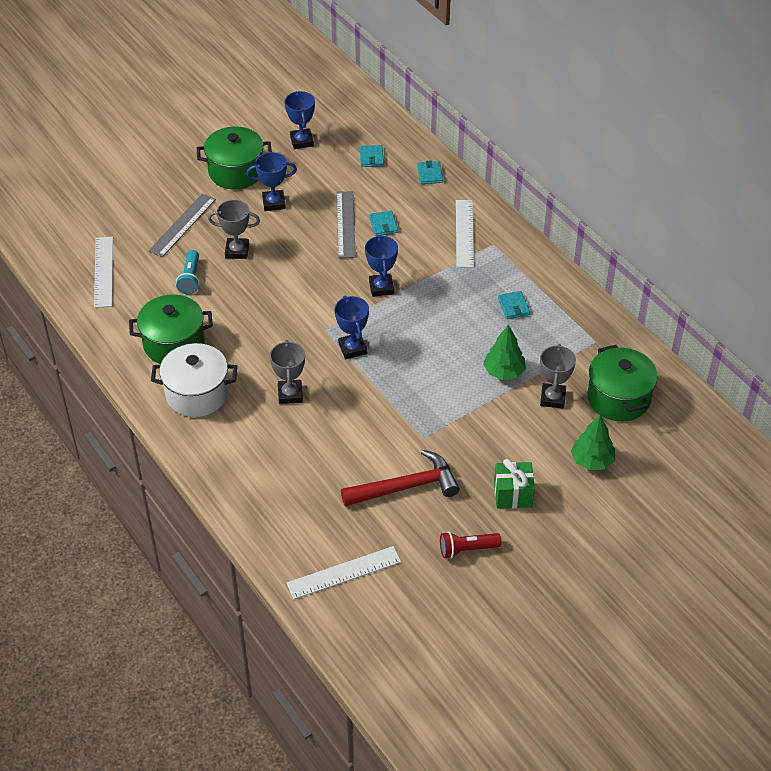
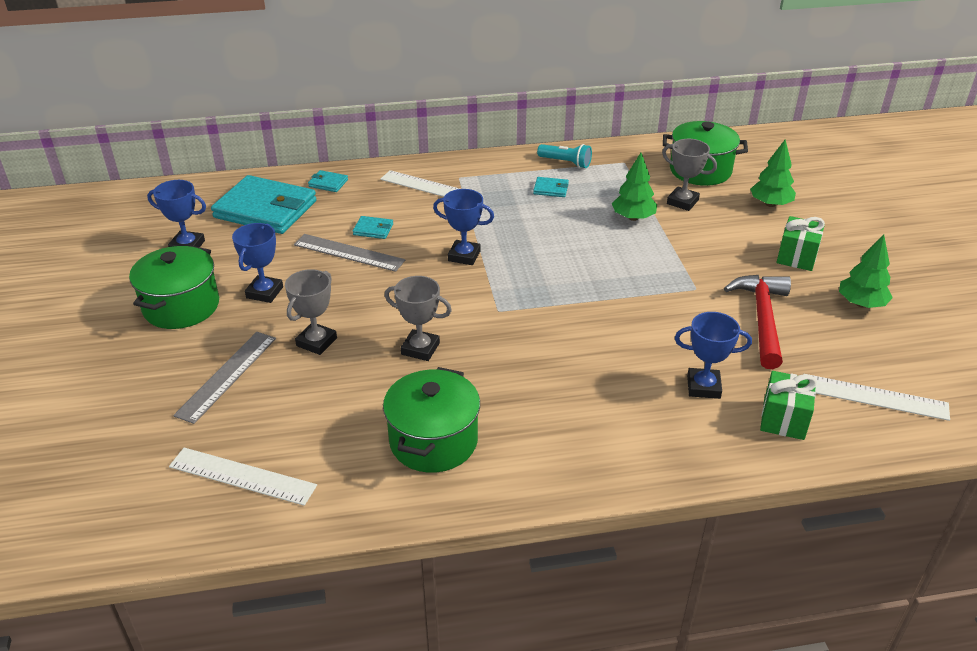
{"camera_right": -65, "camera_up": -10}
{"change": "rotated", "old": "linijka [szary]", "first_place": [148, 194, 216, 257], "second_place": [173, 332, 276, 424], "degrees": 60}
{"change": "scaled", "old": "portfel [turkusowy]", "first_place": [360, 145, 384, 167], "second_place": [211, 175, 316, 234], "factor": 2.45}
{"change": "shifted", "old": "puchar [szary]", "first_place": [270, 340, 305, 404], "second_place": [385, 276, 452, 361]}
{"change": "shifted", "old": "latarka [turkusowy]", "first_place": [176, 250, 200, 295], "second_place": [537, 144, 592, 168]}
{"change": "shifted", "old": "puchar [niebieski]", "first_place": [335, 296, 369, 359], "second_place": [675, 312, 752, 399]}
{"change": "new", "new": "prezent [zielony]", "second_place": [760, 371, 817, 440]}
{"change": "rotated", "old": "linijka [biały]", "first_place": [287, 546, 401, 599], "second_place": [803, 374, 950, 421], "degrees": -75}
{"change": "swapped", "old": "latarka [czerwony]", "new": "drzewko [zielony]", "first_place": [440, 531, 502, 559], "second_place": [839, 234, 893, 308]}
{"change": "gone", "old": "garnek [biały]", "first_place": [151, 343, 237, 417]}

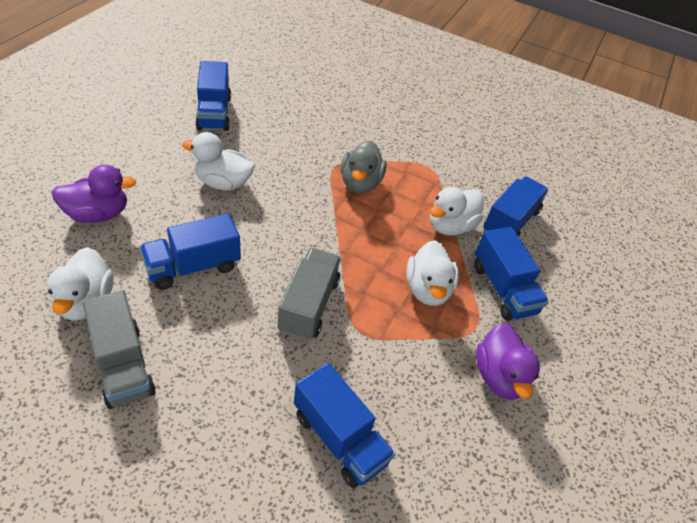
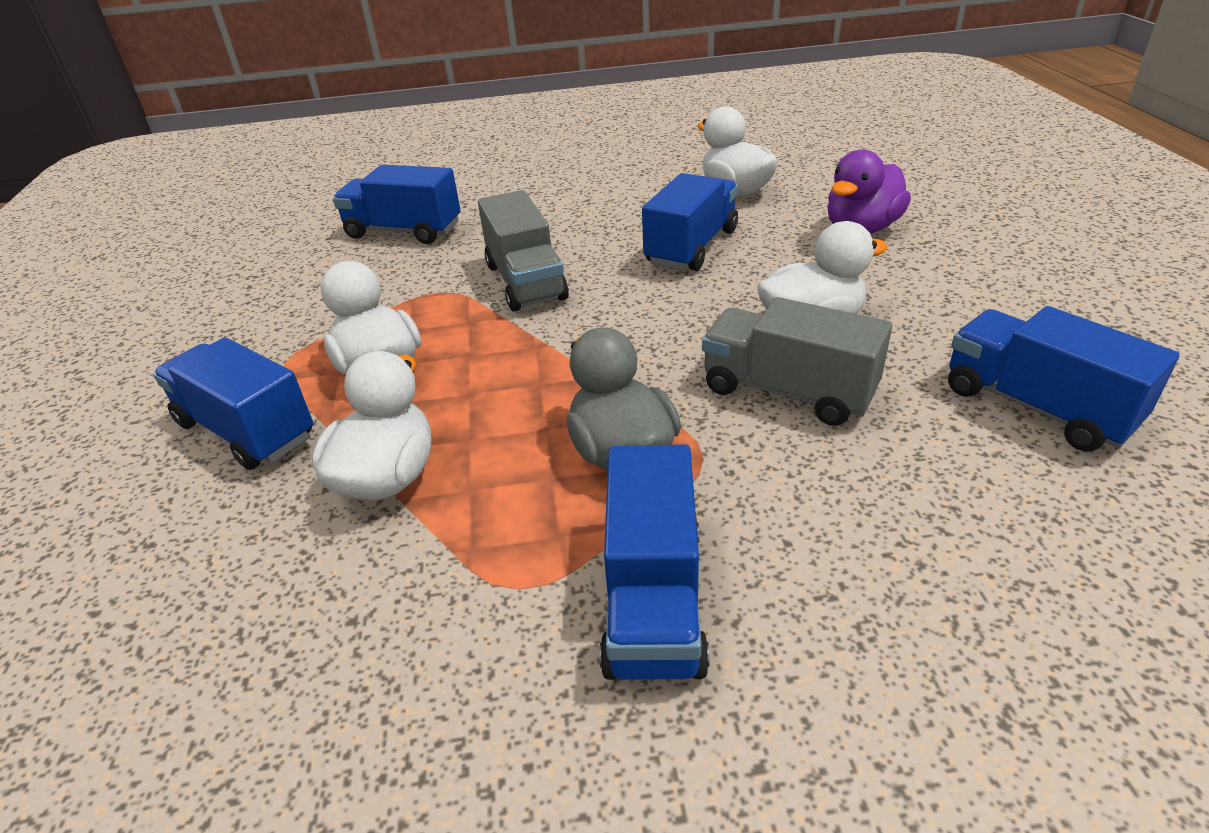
{"camera_right": 155, "camera_up": -10}
{"change": "shifted", "old": "ciężarówka [niebieski]", "first_place": [483, 176, 549, 237], "second_place": [599, 444, 710, 680]}
{"change": "shifted", "old": "ciężarówka [szary]", "first_place": [83, 290, 156, 409], "second_place": [702, 297, 892, 426]}
{"change": "gone", "old": "kaczka [fioletowy]", "first_place": [476, 323, 540, 400]}

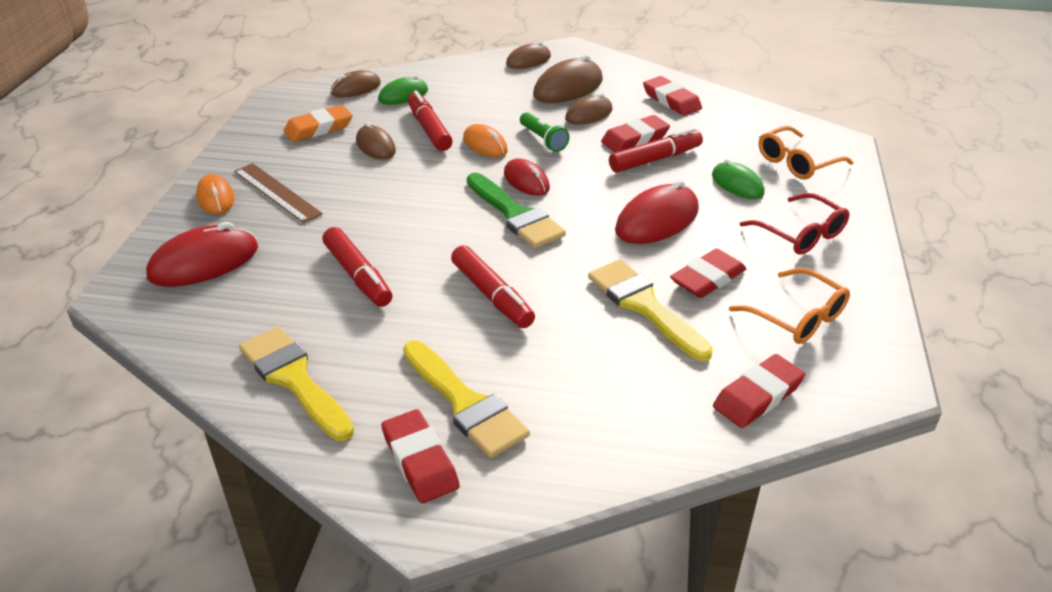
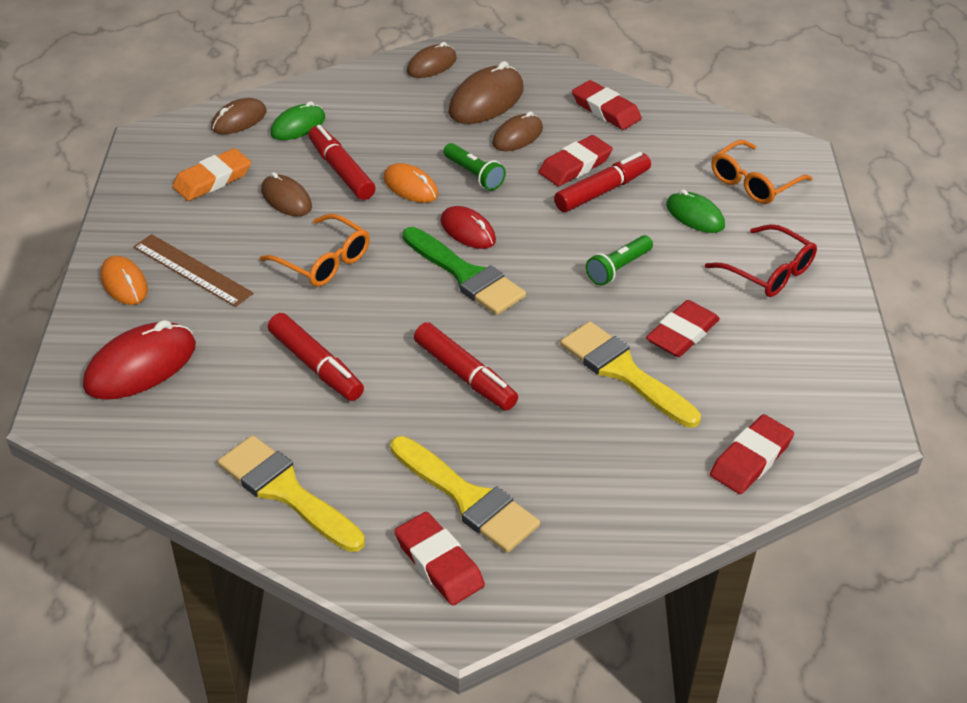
{"camera_right": -10, "camera_up": 5}
{"change": "shifted", "old": "okulary [pomarańczowy]", "first_place": [729, 268, 850, 344], "second_place": [259, 214, 370, 287]}
{"change": "swapped", "old": "myszka [czerwony]", "new": "latarka [zielony]", "first_place": [615, 180, 699, 244], "second_place": [586, 235, 653, 286]}

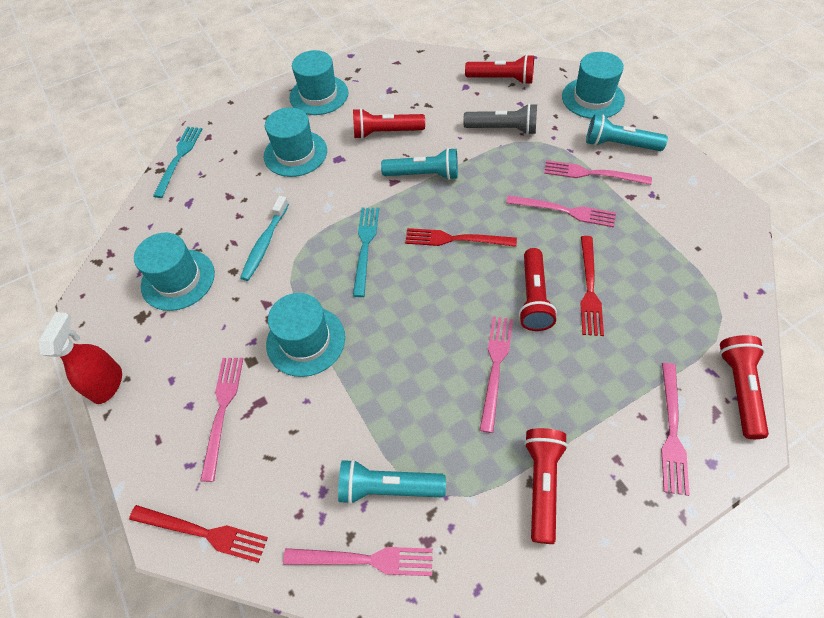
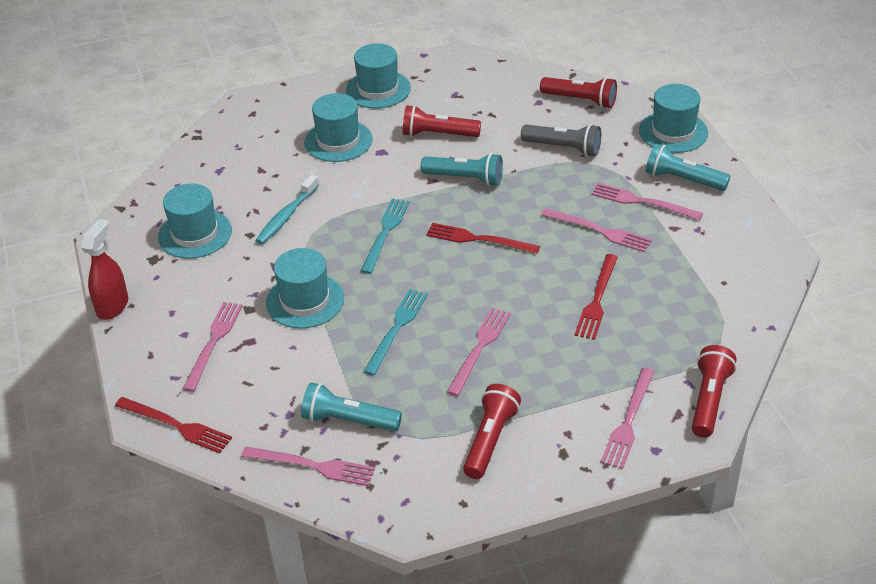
{"camera_right": 10, "camera_up": -15}
{"change": "shifted", "old": "widelec [turkusowy]", "first_place": [153, 127, 202, 198], "second_place": [363, 289, 428, 376]}
{"change": "gone", "old": "latarka [czerwony]", "first_place": [519, 248, 557, 331]}

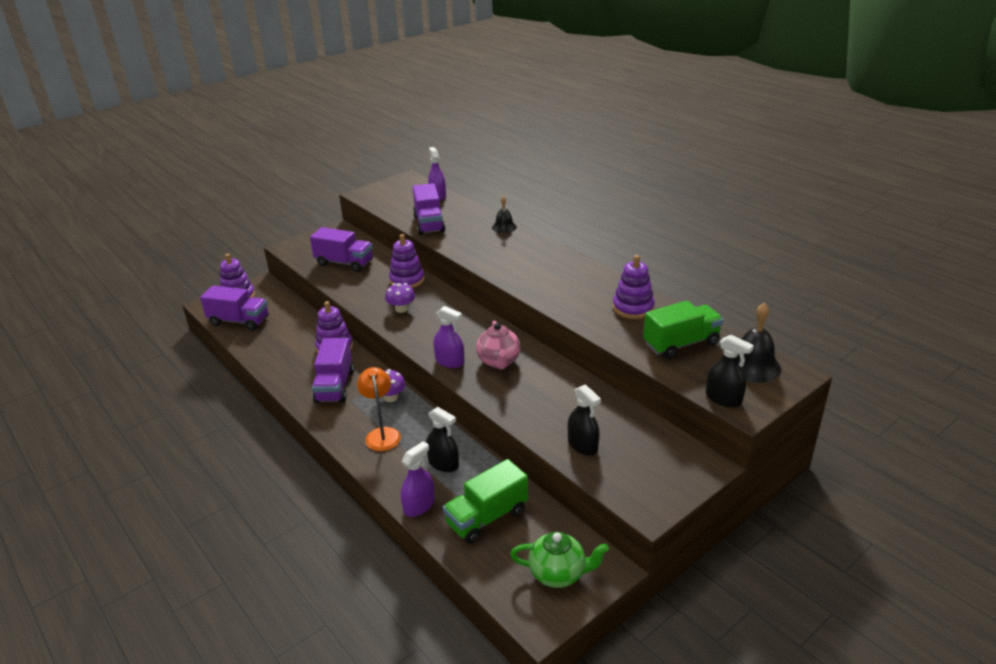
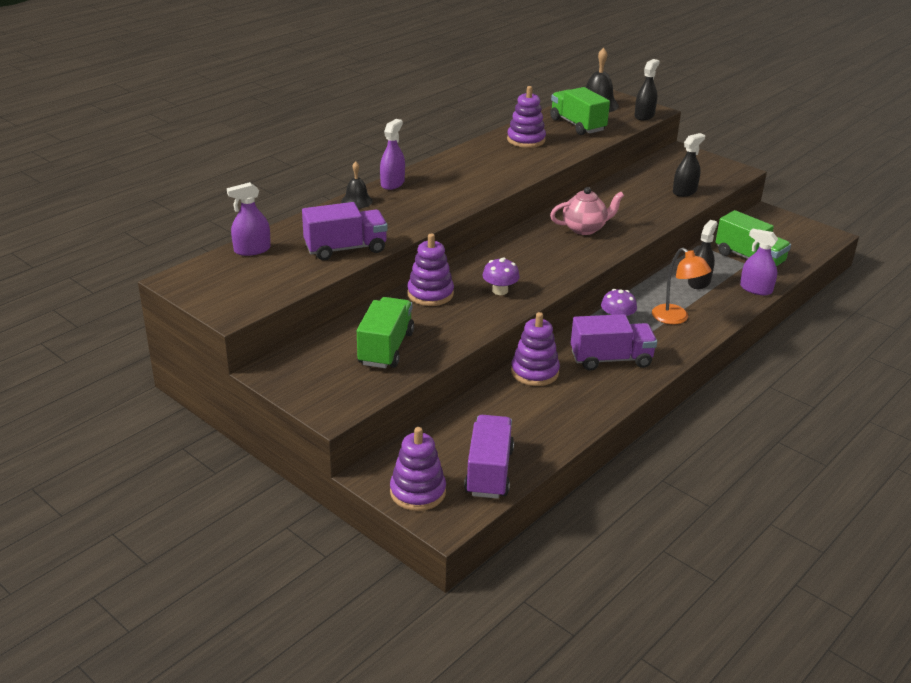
{"camera_right": -100, "camera_up": 0}
{"change": "repainted", "old": "ciężarówka [fioletowy]", "new": "ciężarówka [zielony]", "first_place": [310, 227, 373, 272], "second_place": [357, 297, 414, 368]}
{"change": "shifted", "old": "spryskiwacz [fioletowy]", "first_place": [433, 306, 465, 368], "second_place": [380, 119, 405, 190]}
{"change": "rotated", "old": "lampka [pomarańczowy]", "first_place": [357, 367, 401, 451], "second_place": [652, 248, 711, 324], "degrees": -105}
{"change": "gone", "old": "imbryk [zielony]", "first_place": [510, 532, 609, 588]}

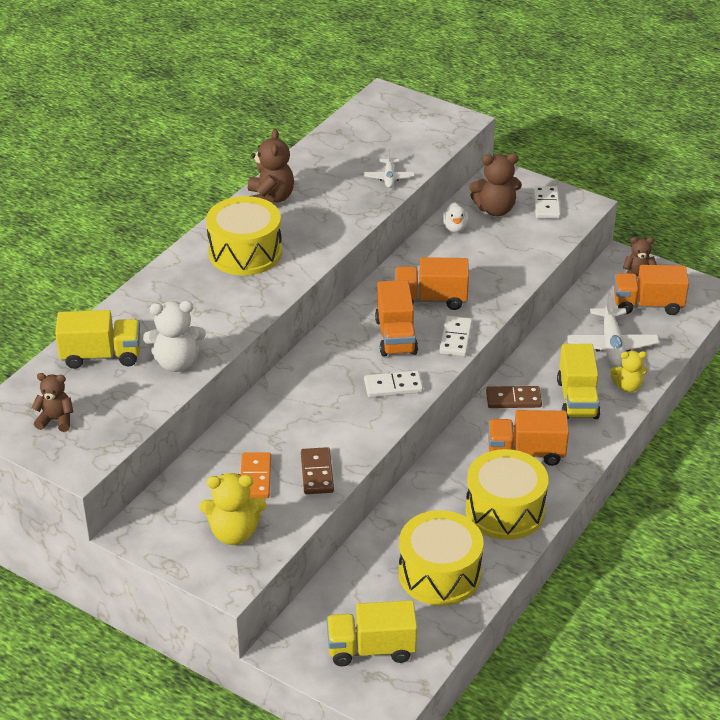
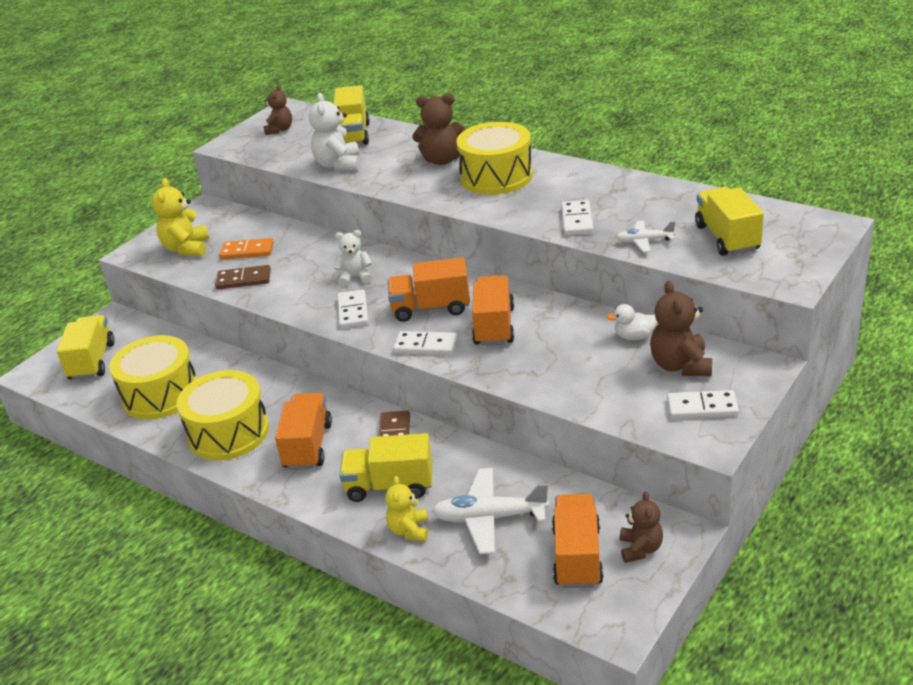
{"camera_right": 95, "camera_up": -5}
{"change": "new", "new": "miś [biały]", "second_place": [334, 230, 372, 286]}
{"change": "shifted", "old": "miś [brązowy]", "first_place": [248, 129, 294, 204], "second_place": [412, 93, 466, 165]}
{"change": "new", "new": "kostka domina [biały]", "second_place": [561, 200, 593, 236]}
{"change": "new", "new": "ciężarówka [żółty]", "second_place": [695, 187, 764, 256]}

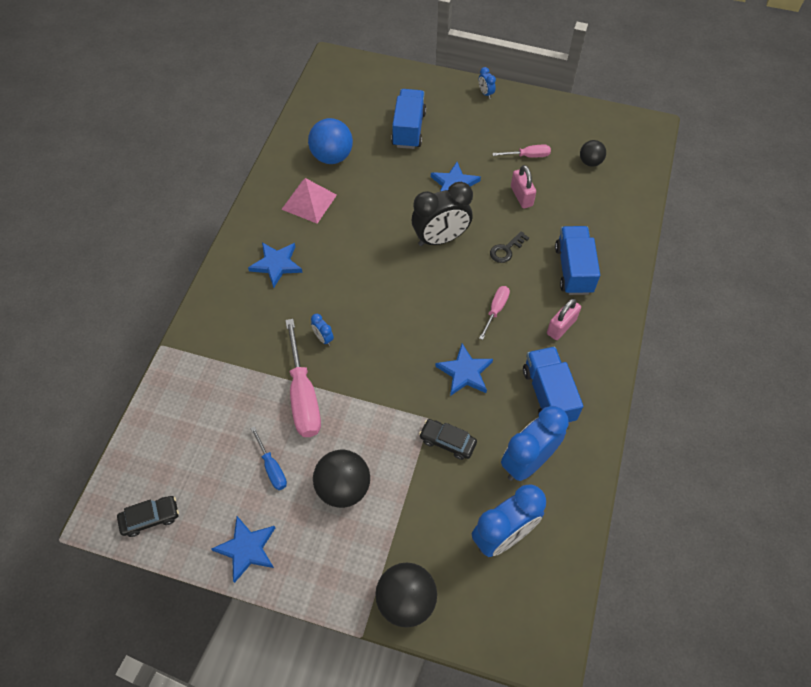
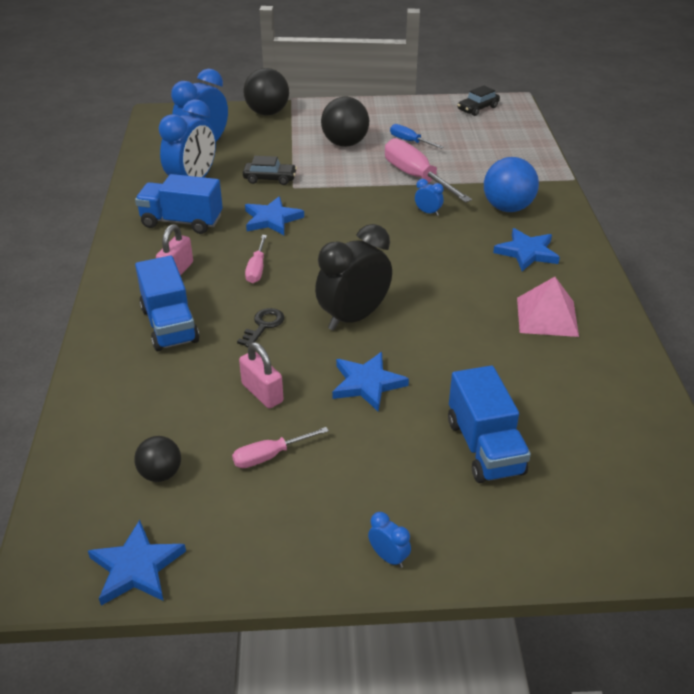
{"camera_right": 160, "camera_up": -20}
{"change": "shifted", "old": "gwiazda [niebieski]", "first_place": [211, 516, 275, 583], "second_place": [88, 520, 186, 606]}
{"change": "rotated", "old": "ciężarówka [niebieski]", "first_place": [523, 347, 583, 423], "second_place": [135, 174, 223, 234], "degrees": 135}
{"change": "shifted", "old": "piłka [niebieski]", "first_place": [308, 118, 353, 164], "second_place": [484, 157, 539, 212]}

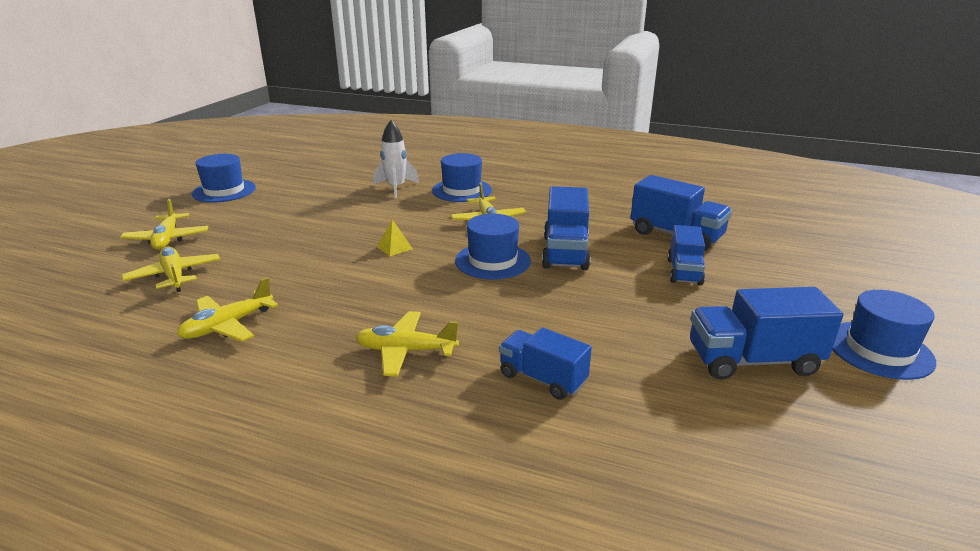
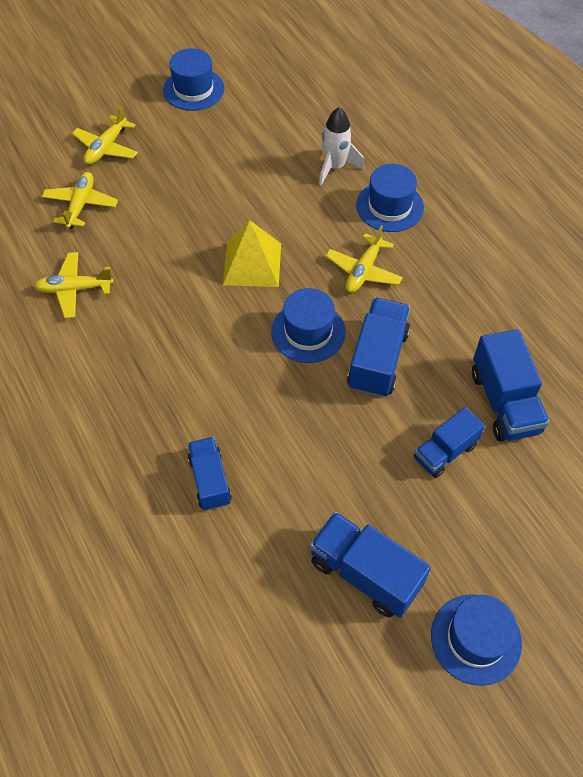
{"camera_right": 40, "camera_up": 30}
{"change": "scaled", "old": "piramida [żółty]", "first_place": [377, 219, 413, 256], "second_place": [223, 220, 281, 287], "factor": 2.15}
{"change": "rotated", "old": "ciężarówka [niebieski]", "first_place": [542, 186, 591, 270], "second_place": [347, 298, 410, 398], "degrees": 150}
{"change": "gone", "old": "samolot [żółty]", "first_place": [355, 311, 459, 377]}

